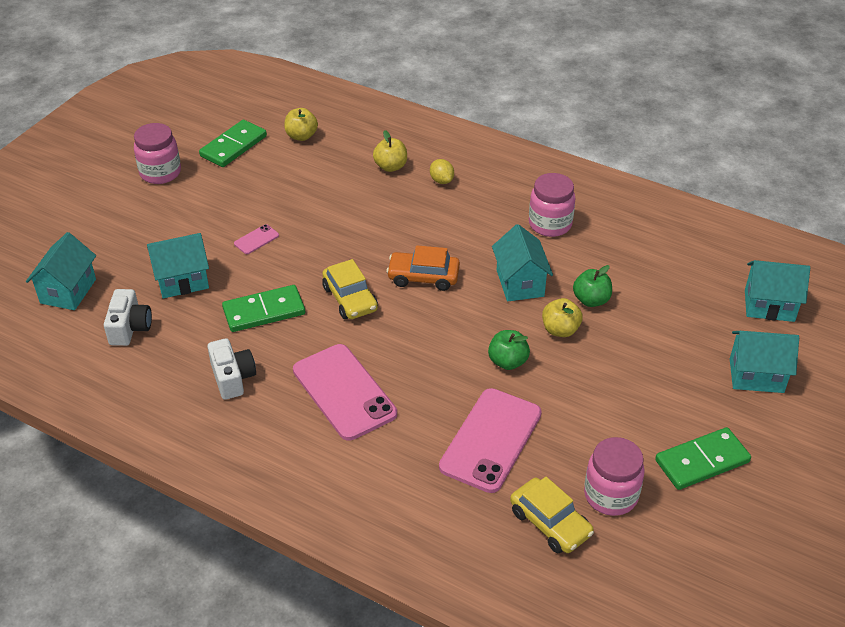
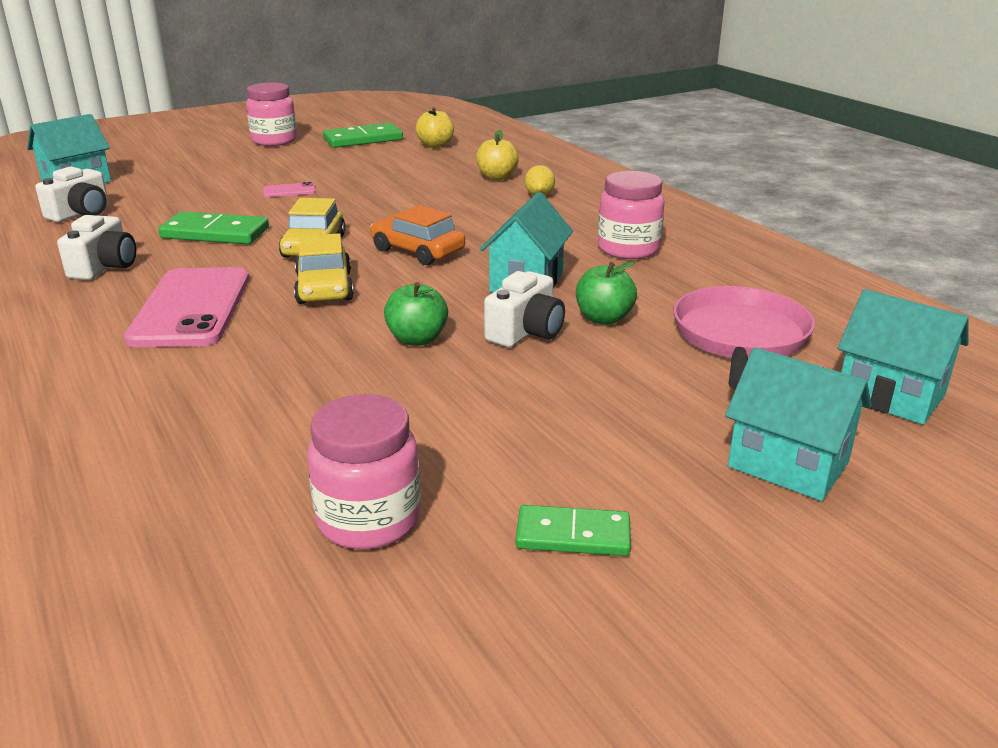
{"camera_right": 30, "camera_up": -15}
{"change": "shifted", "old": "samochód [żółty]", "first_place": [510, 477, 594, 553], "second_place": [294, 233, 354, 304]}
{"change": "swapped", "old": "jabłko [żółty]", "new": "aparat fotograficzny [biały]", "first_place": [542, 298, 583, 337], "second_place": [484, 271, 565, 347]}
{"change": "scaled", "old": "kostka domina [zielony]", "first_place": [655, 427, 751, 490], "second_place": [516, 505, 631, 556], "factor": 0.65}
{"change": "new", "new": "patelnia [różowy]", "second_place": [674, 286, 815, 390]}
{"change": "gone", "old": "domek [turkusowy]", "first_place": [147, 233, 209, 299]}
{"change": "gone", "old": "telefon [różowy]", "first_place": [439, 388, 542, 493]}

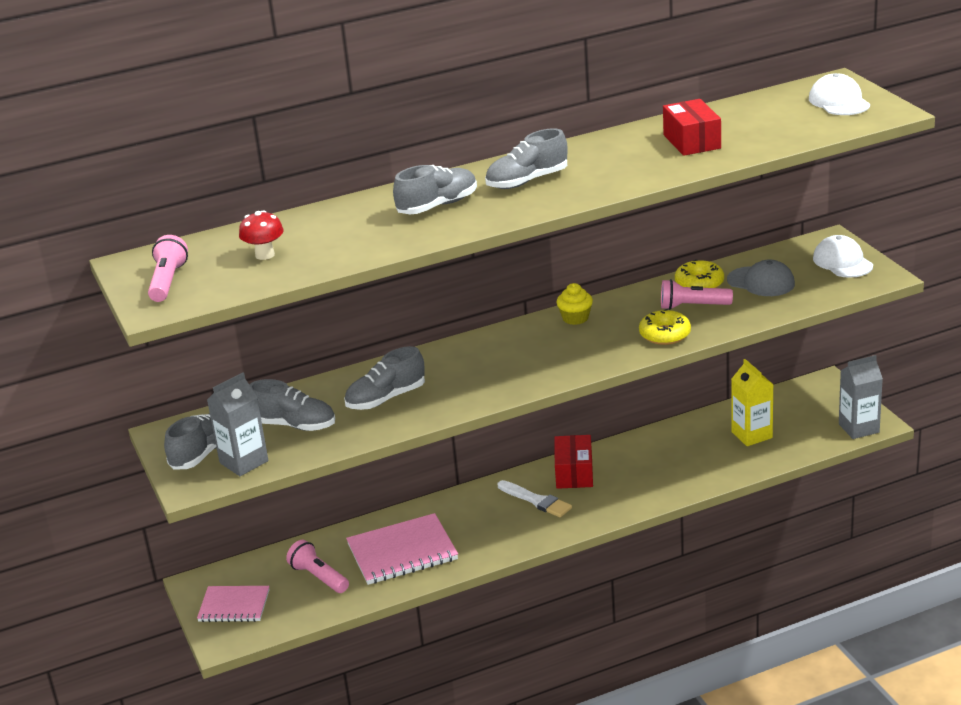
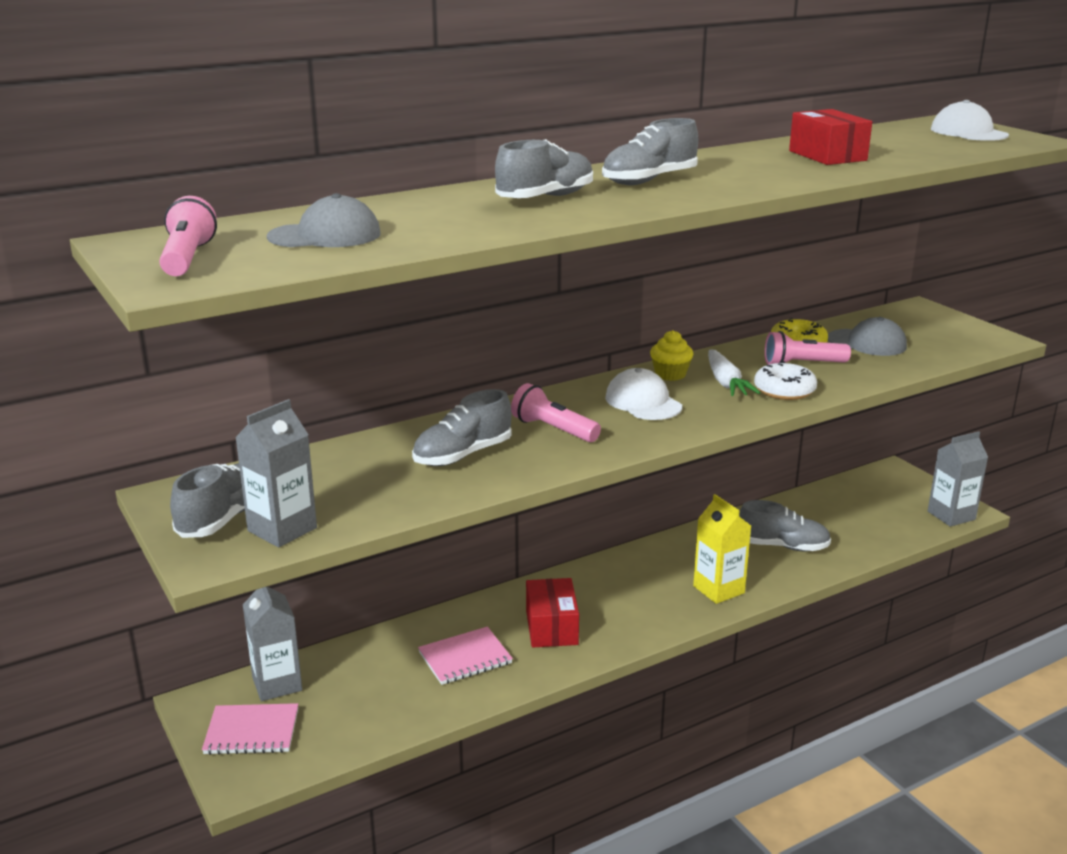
{"camera_right": -10, "camera_up": -5}
{"change": "new", "new": "karton mleka [szary]", "second_place": [243, 586, 302, 701]}
{"change": "swapped", "old": "grzyb [czerwony]", "new": "czapka [szary]", "first_place": [239, 210, 284, 260], "second_place": [267, 193, 381, 247]}
{"change": "scaled", "old": "zeszyt [różowy]", "first_place": [346, 513, 458, 585], "second_place": [418, 627, 513, 685], "factor": 0.65}
{"change": "shifted", "old": "latarka [różowy]", "first_place": [286, 540, 349, 593], "second_place": [511, 383, 601, 442]}
{"change": "shifted", "old": "pudełko [czerwony]", "first_place": [555, 435, 593, 489], "second_place": [526, 578, 579, 648]}
{"change": "shifted", "old": "czapka [biały]", "first_place": [813, 235, 873, 278], "second_place": [605, 368, 682, 420]}
{"change": "shifted", "old": "karton mleka [żółty]", "first_place": [731, 359, 774, 446], "second_place": [693, 494, 751, 604]}
{"change": "new", "new": "marchewka [biały]", "second_place": [708, 349, 760, 396]}
{"change": "shifted", "old": "but [szary]", "first_place": [249, 379, 335, 431], "second_place": [739, 500, 831, 551]}
{"change": "repainted", "old": "donut [żółty]", "new": "donut [biały]", "first_place": [639, 309, 691, 345], "second_place": [754, 361, 817, 400]}
{"change": "gone", "old": "pędzel [biały]", "first_place": [498, 480, 572, 517]}

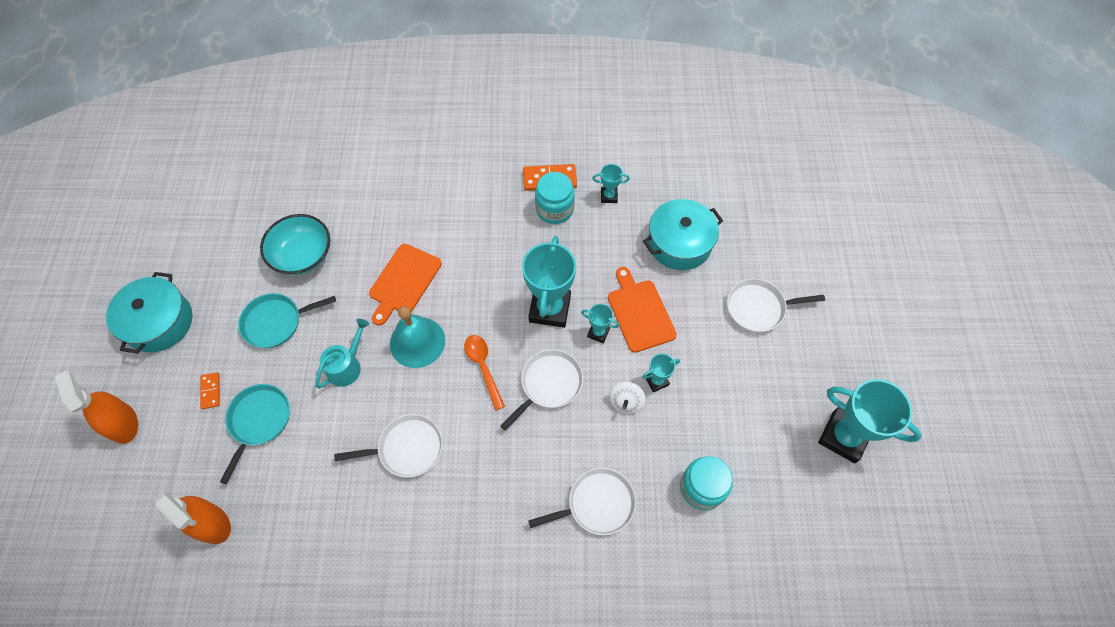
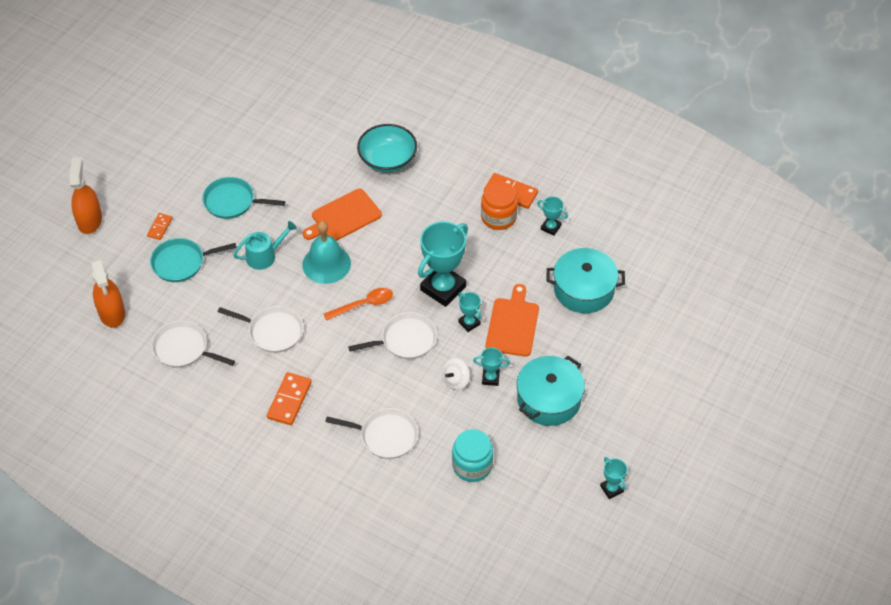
{"camera_right": 30, "camera_up": -10}
{"change": "rotated", "old": "patelnia [turkusowy]", "first_place": [220, 384, 290, 484], "second_place": [150, 238, 236, 282], "degrees": -150}
{"change": "shifted", "old": "patelnia [biały]", "first_place": [727, 279, 825, 332], "second_place": [151, 320, 235, 368]}
{"change": "new", "new": "kostka domina [pomarańczowy]", "second_place": [267, 372, 312, 425]}
{"change": "rotated", "old": "łyżka [pomarańczowy]", "first_place": [464, 335, 505, 410], "second_place": [324, 288, 393, 321], "degrees": 60}
{"change": "shifted", "old": "miska [turkusowy]", "first_place": [260, 214, 330, 275], "second_place": [357, 124, 417, 173]}
{"change": "repainted", "old": "słoik [turkusowy]", "new": "słoik [pomarańczowy]", "first_place": [535, 172, 575, 224], "second_place": [481, 182, 518, 230]}
{"change": "shifted", "old": "garnek [turkusowy]", "first_place": [106, 272, 192, 354], "second_place": [517, 356, 585, 426]}
{"change": "scaled", "old": "puchar [turkusowy]", "first_place": [818, 379, 922, 463], "second_place": [600, 457, 627, 499], "factor": 0.48}

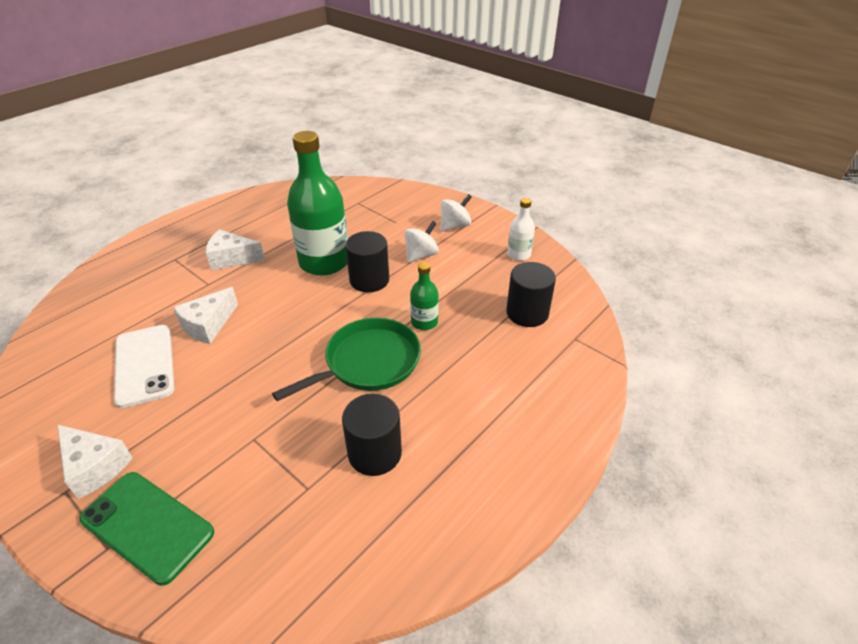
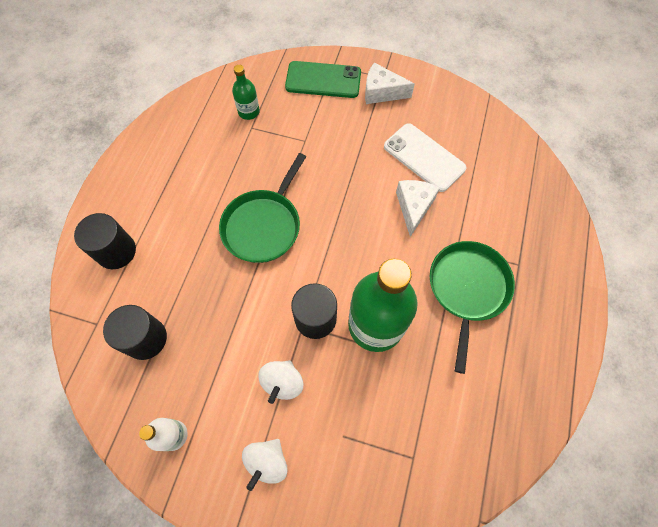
{"camera_right": 155, "camera_up": 25}
{"change": "shifted", "old": "walec [czarny]", "first_place": [342, 394, 402, 476], "second_place": [74, 213, 136, 269]}
{"change": "shifted", "old": "butelka [zielony]", "first_place": [410, 262, 439, 330], "second_place": [232, 65, 260, 120]}
{"change": "swapped", "old": "ser [biały]", "new": "patelnia [zielony]", "first_place": [206, 229, 265, 271], "second_place": [430, 241, 515, 374]}

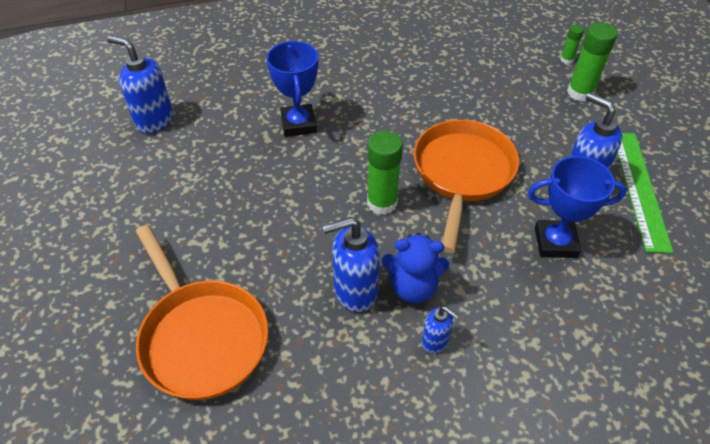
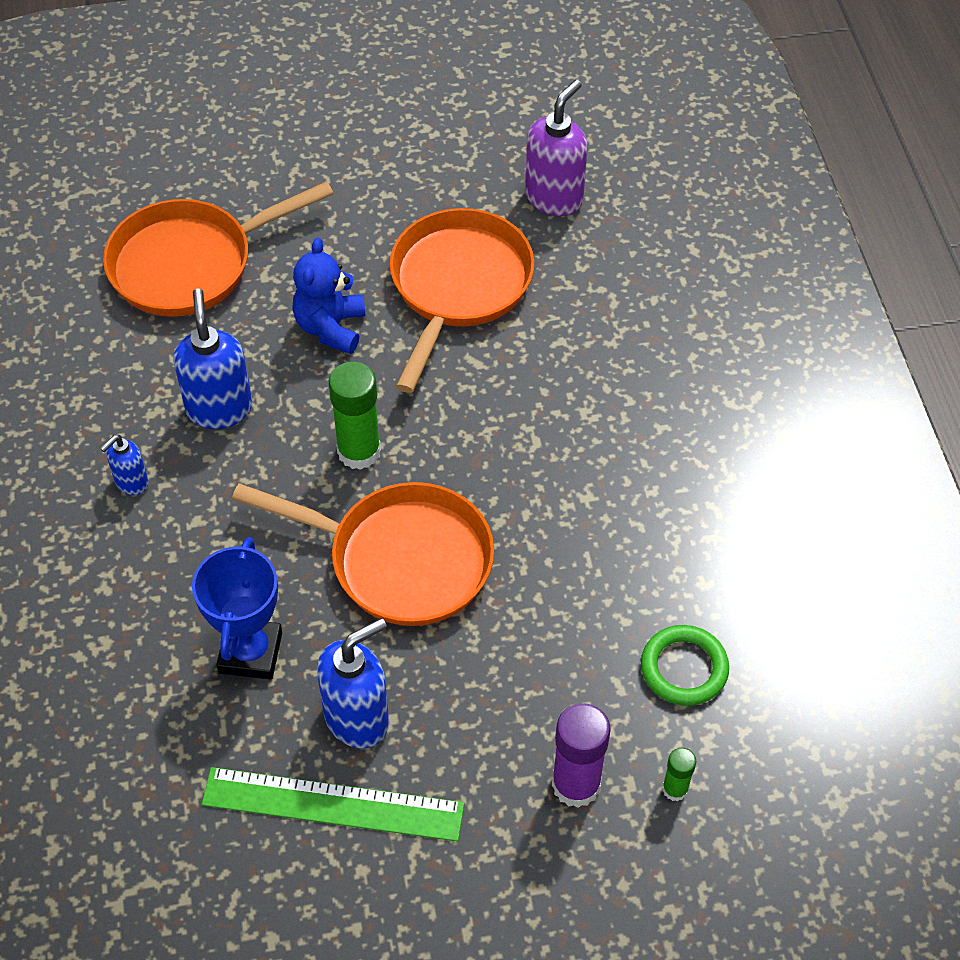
{"camera_right": 95, "camera_up": 5}
{"change": "shifted", "old": "miś [niebieski]", "first_place": [382, 233, 449, 303], "second_place": [292, 238, 365, 354]}
{"change": "new", "new": "patelnia [pomarańczowy]", "second_place": [390, 208, 535, 393]}
{"change": "repainted", "old": "dozownik mydła [niebieski]", "new": "dozownik mydła [fioletowy]", "first_place": [107, 36, 173, 134], "second_place": [525, 80, 588, 216]}
{"change": "repainted", "old": "klej w sztyfcie [zielony]", "new": "klej w sztyfcie [fioletowy]", "first_place": [567, 22, 618, 101], "second_place": [552, 703, 611, 808]}
{"change": "new", "new": "pierścień [zielony]", "second_place": [641, 625, 729, 706]}
{"change": "gone", "old": "puchar [niebieski]", "first_place": [266, 41, 318, 137]}

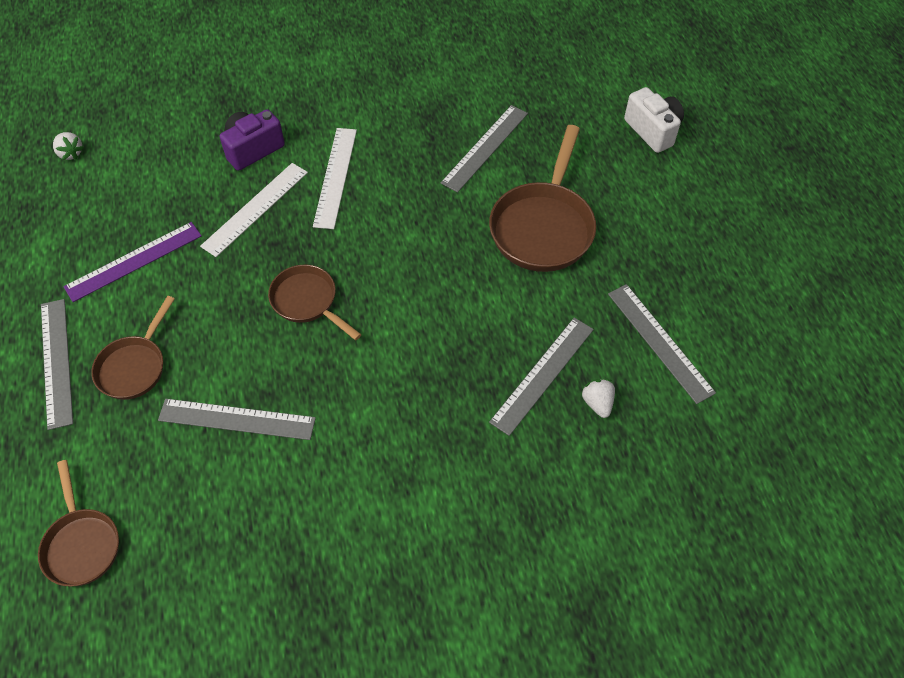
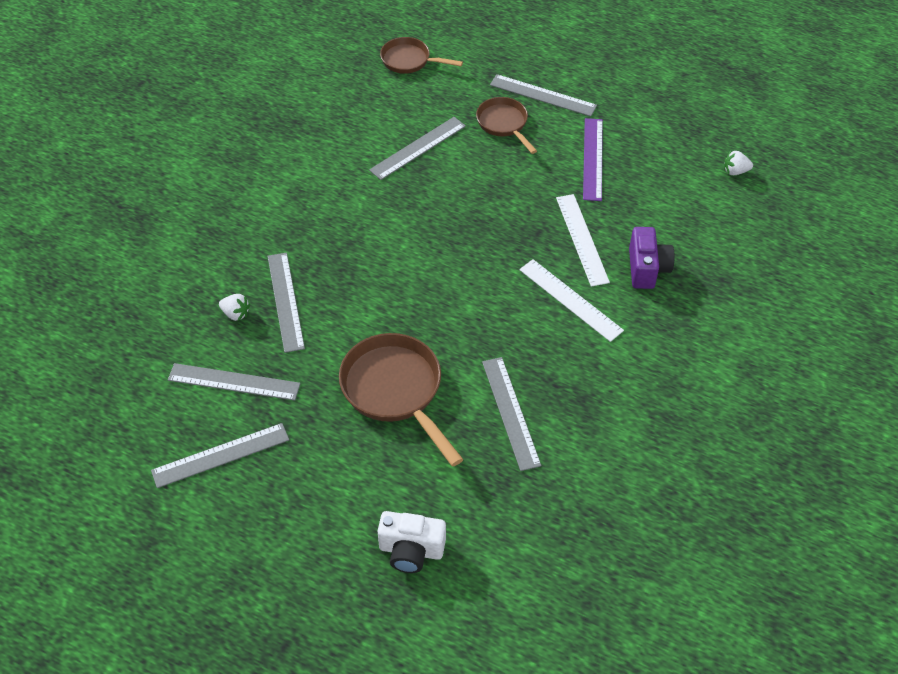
{"camera_right": 130, "camera_up": -5}
{"change": "new", "new": "linijka [szary]", "second_place": [151, 423, 289, 488]}
{"change": "gone", "old": "patelnia [brązowy]", "first_place": [268, 265, 362, 340]}

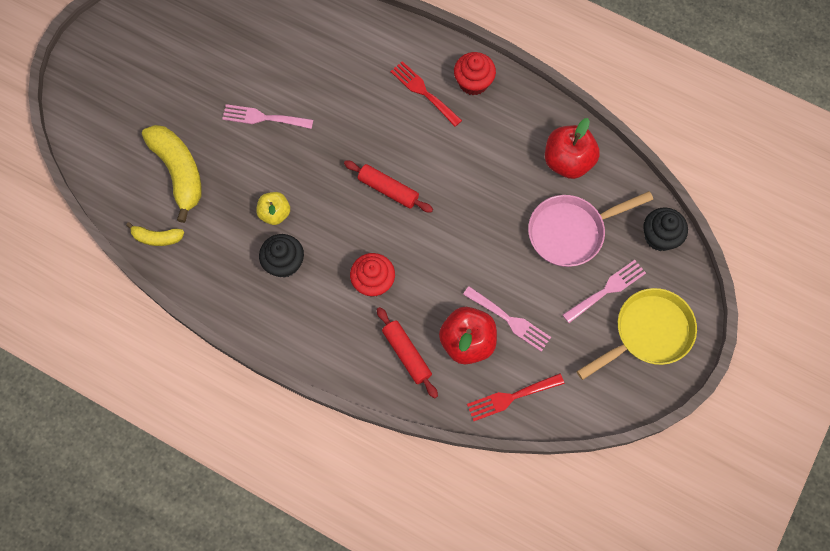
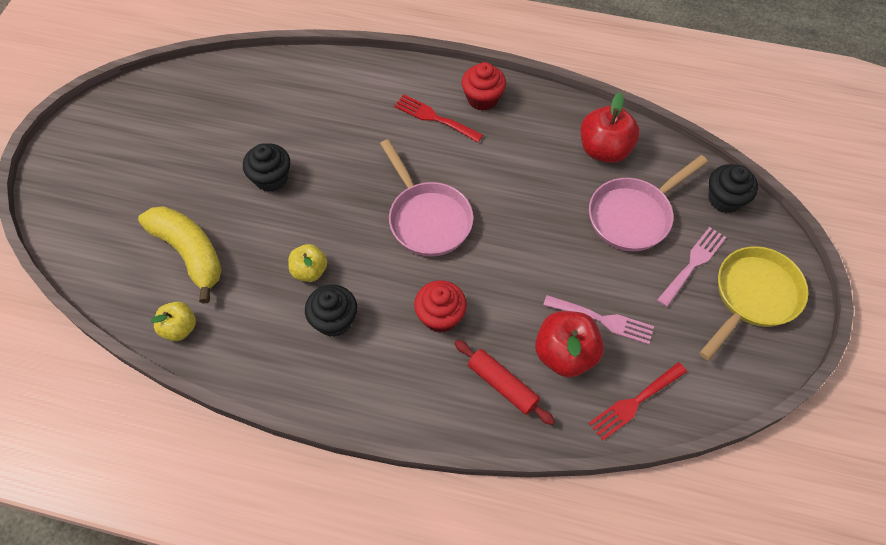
{"camera_right": -15, "camera_up": -10}
{"change": "swapped", "old": "banan [żółty]", "new": "jabłko [żółty]", "first_place": [126, 222, 184, 246], "second_place": [151, 302, 196, 341]}
{"change": "swapped", "old": "widelec [różowy]", "new": "muffinka [czarny]", "first_place": [222, 104, 313, 129], "second_place": [243, 143, 290, 192]}
{"change": "swapped", "old": "wałek do ciasta [czerwony]", "new": "patelnia [różowy]", "first_place": [344, 160, 433, 213], "second_place": [380, 139, 473, 257]}

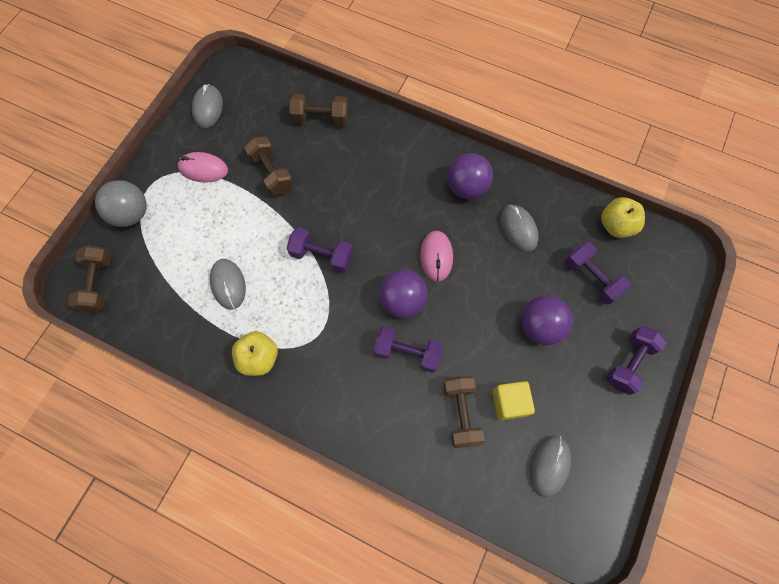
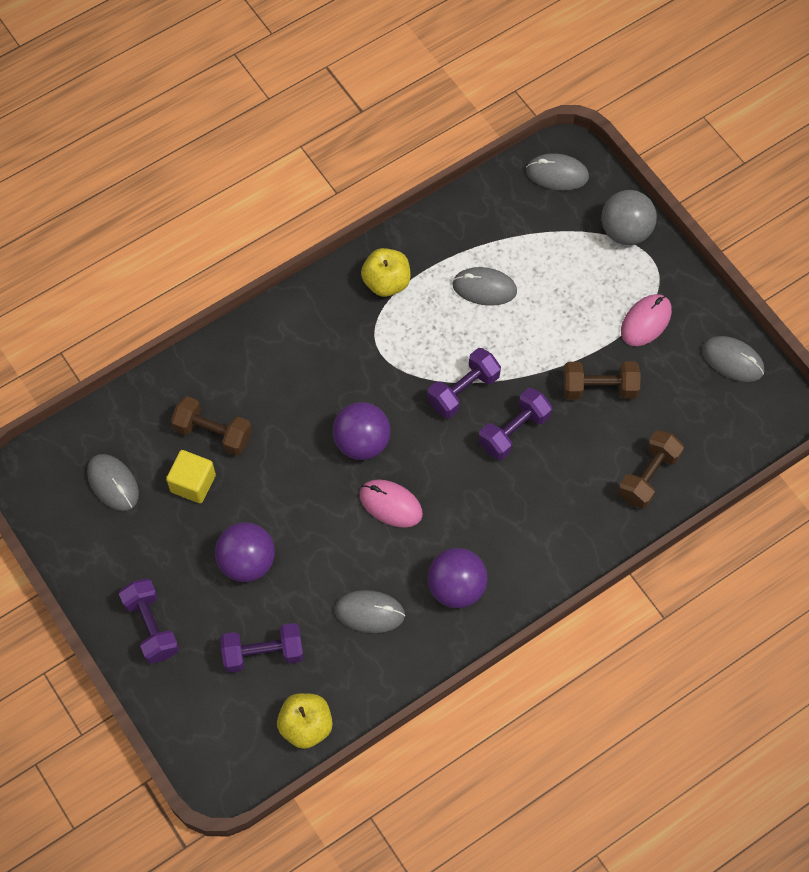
{"camera_right": 120, "camera_up": -5}
{"change": "shifted", "old": "hantel [fioletowy]", "first_place": [373, 326, 443, 373], "second_place": [479, 388, 552, 460]}
{"change": "swapped", "old": "hantel [brązowy]", "new": "myszka [szary]", "first_place": [68, 246, 111, 313], "second_place": [526, 153, 589, 190]}

